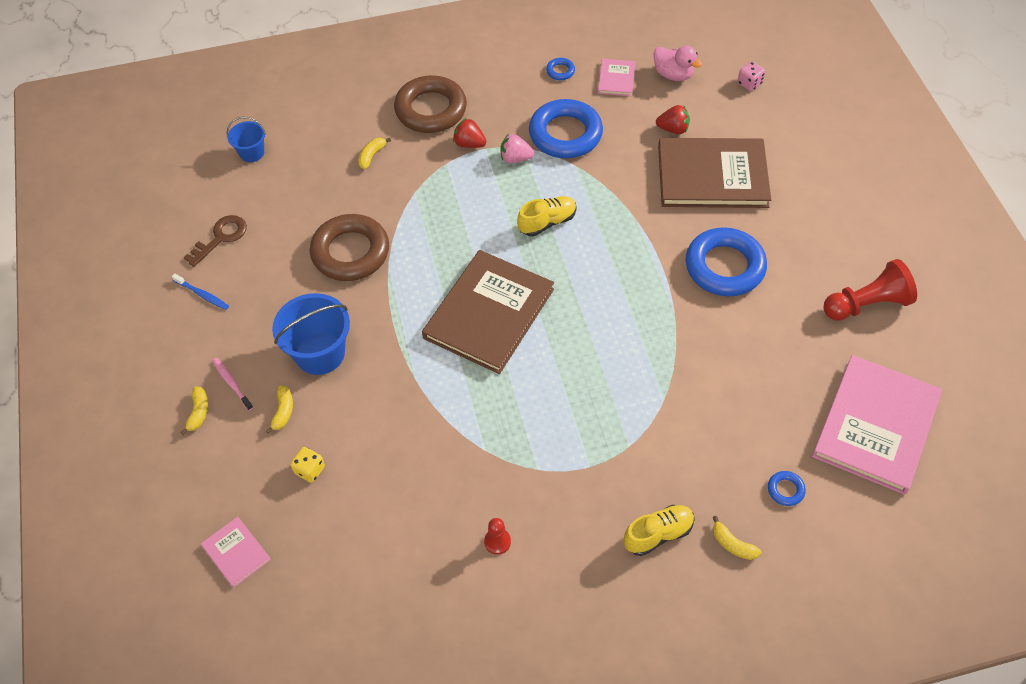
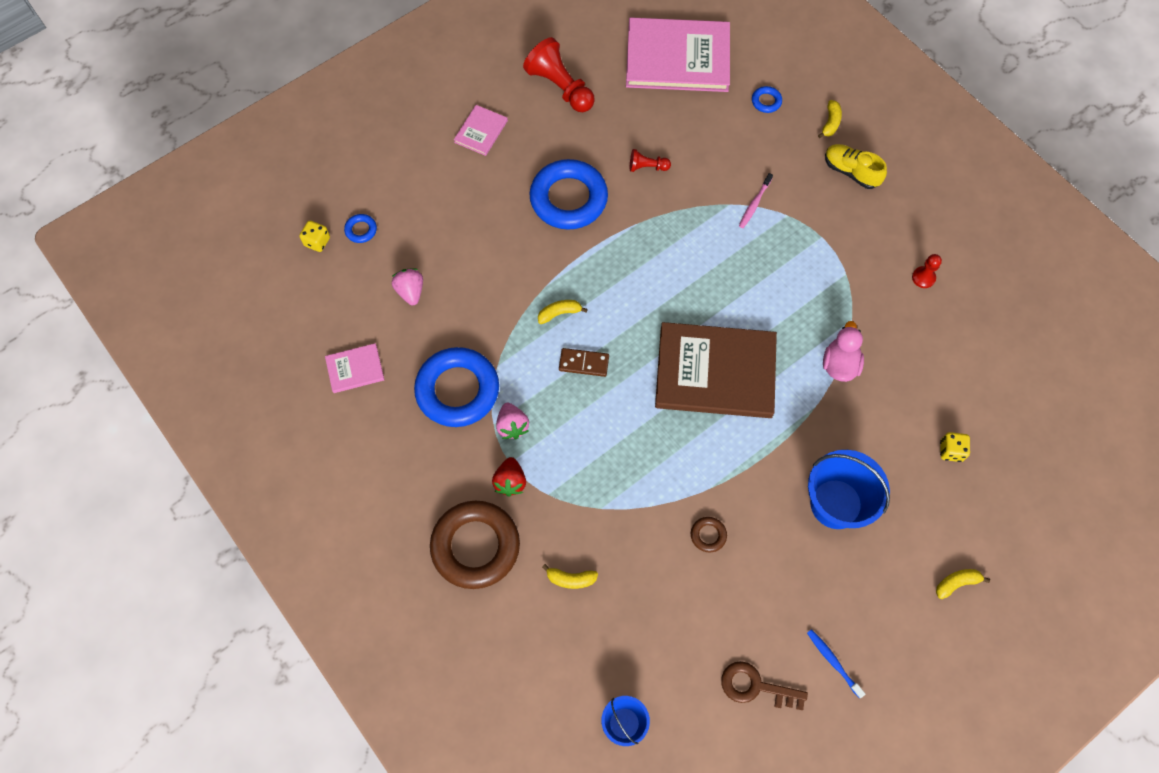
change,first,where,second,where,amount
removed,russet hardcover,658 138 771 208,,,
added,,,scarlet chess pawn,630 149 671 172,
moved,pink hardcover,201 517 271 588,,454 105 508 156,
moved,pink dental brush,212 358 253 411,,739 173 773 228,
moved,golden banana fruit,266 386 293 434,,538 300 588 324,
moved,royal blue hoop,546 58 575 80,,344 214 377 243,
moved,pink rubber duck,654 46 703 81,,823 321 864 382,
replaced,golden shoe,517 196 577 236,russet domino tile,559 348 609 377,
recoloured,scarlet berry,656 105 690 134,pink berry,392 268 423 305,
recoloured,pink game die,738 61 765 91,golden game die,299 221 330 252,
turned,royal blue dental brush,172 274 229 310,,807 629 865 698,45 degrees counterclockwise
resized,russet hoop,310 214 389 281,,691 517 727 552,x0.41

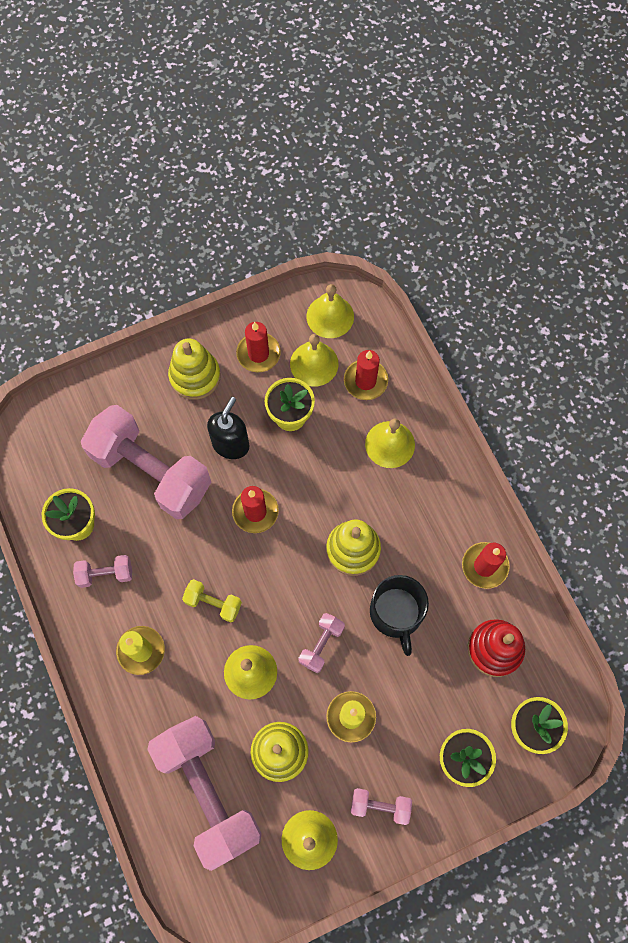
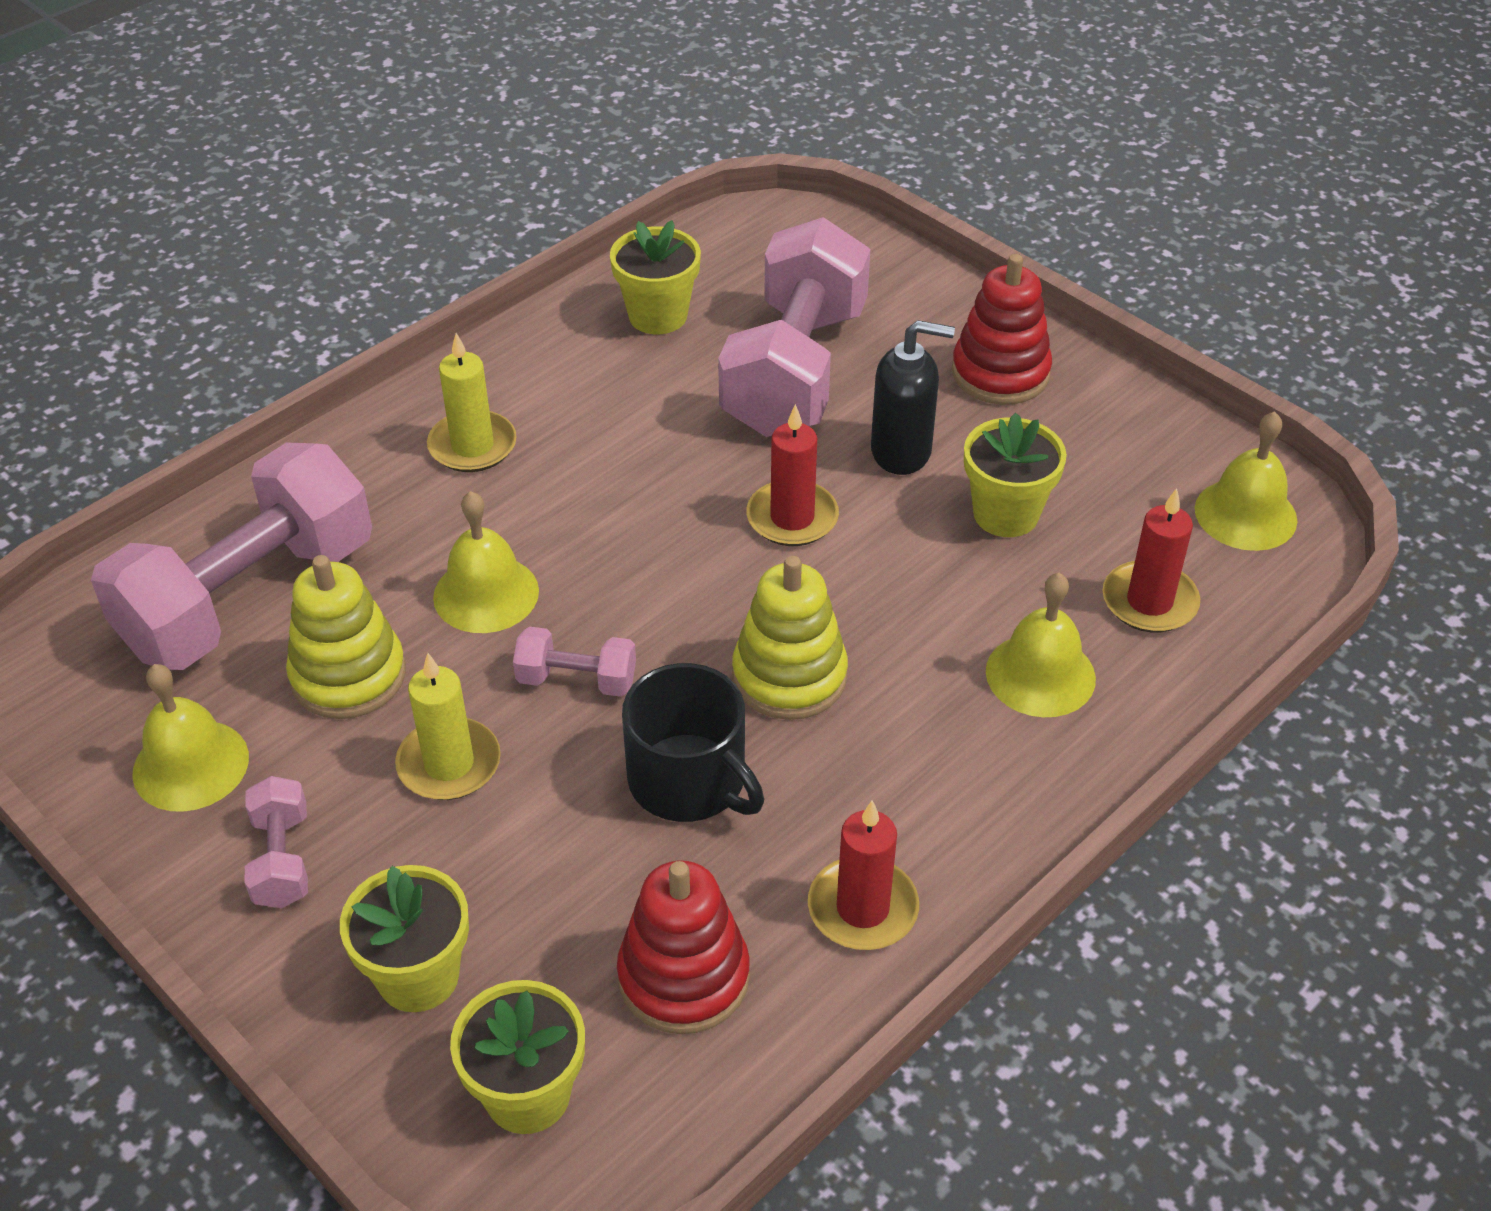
change,first,where,second,where,amount
removed,pink hand weight,73 555 132 588,,,
removed,golden hand weight,182 579 242 623,,,
removed,scarlet pillar candle,236 322 281 372,,,
removed,golden hand bell,290 334 339 387,,,
recoloured,golden ring stacker,168 339 221 400,scarlet ring stacker,952 254 1052 405,
turned,jet-black tea mug,370 575 429 656,,622 663 764 822,105 degrees counterclockwise

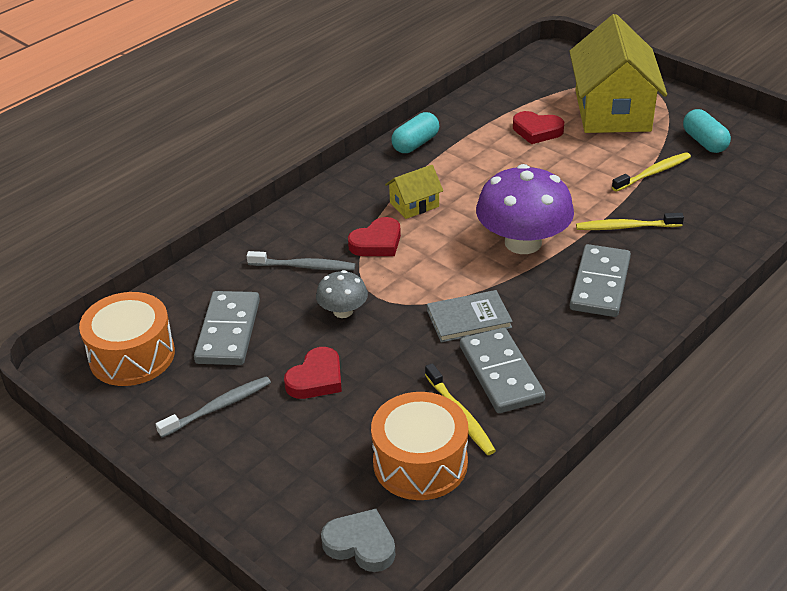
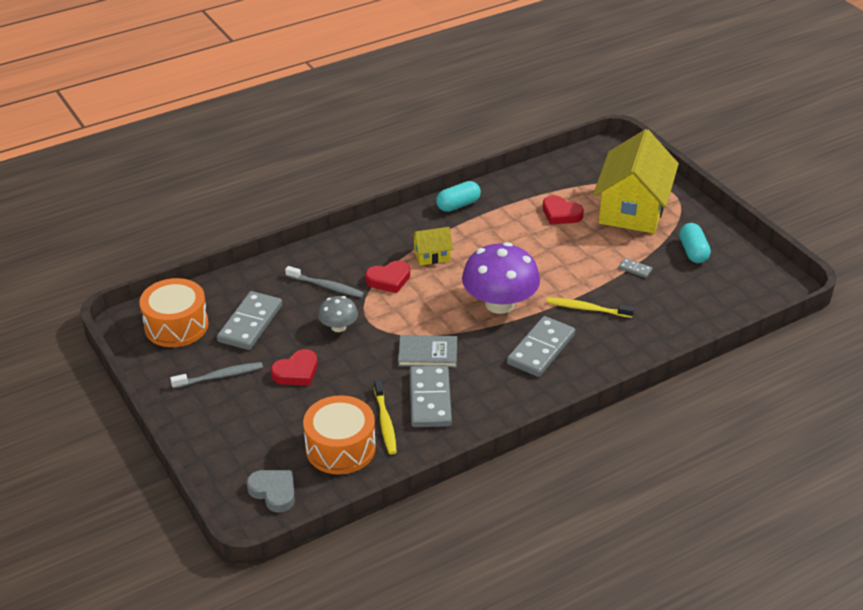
change,first,where,second,where,amount
replaced,golden dental brush,612 152 691 192,ash-grey domino tile,618 258 652 278,

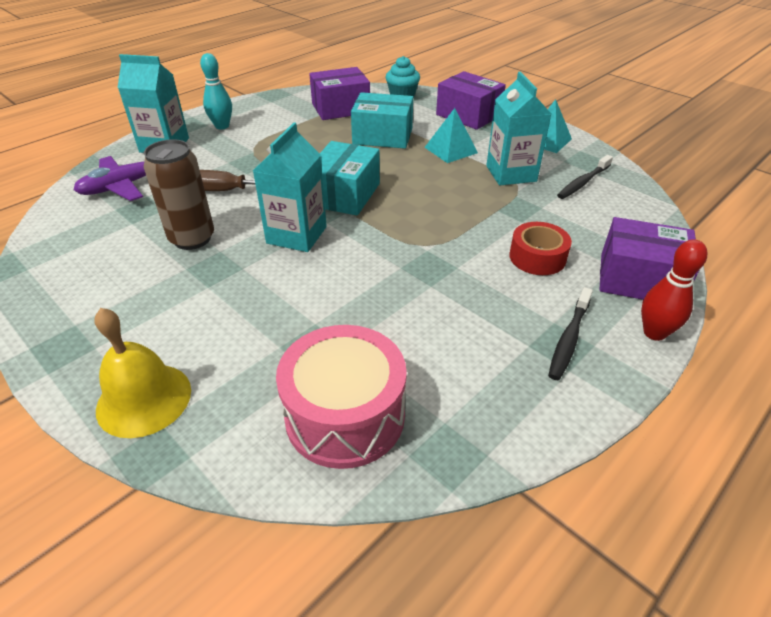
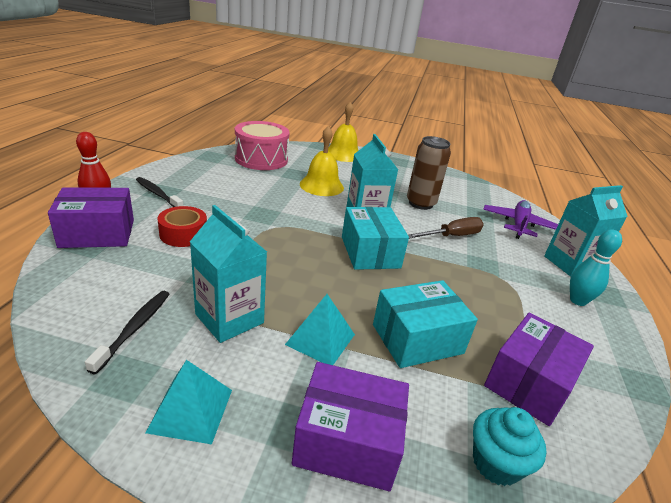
change,first,where,second,where,amount
added,,,golden hand bell,300 126 344 196,
turned,jet-black dental brush,548 287 593 380,,136 177 183 207,45 degrees counterclockwise

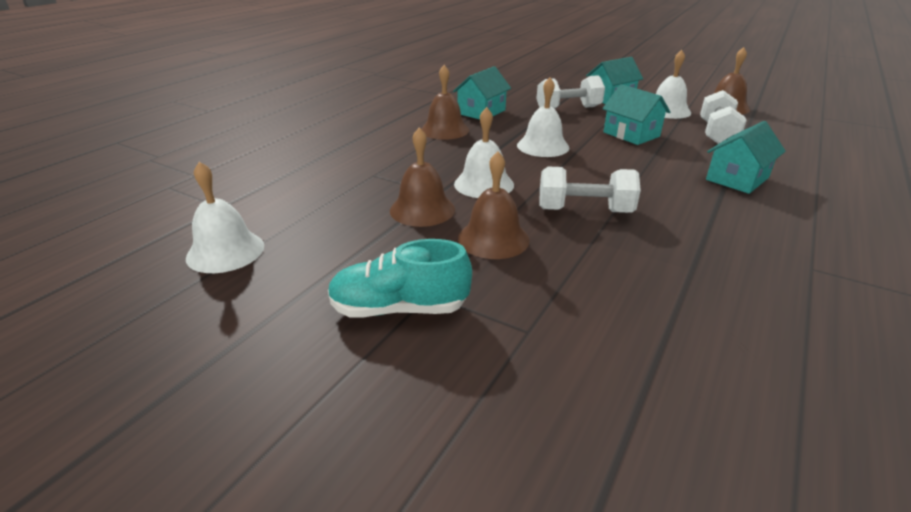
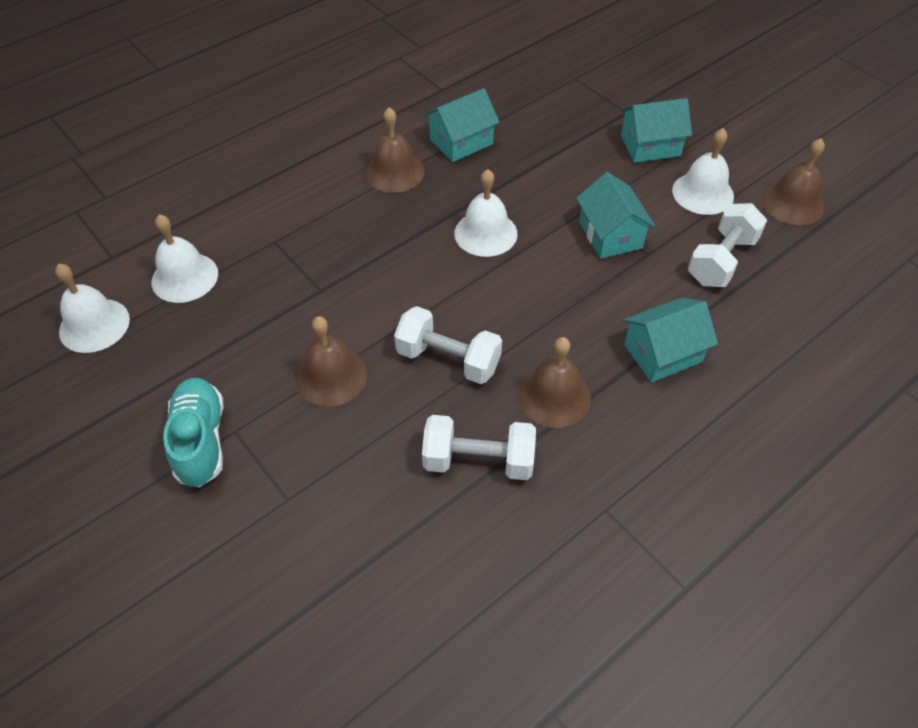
change,first,where,second,where,amount
moved,russet hand bell,390 128 455 227,,518 337 591 428,
moved,white hand bell,454 107 514 198,,152 214 218 303,
moved,white hand weight,536 75 605 109,,422 415 536 480,
turned,turquoise shoe,328 239 472 318,,163 378 224 487,60 degrees clockwise

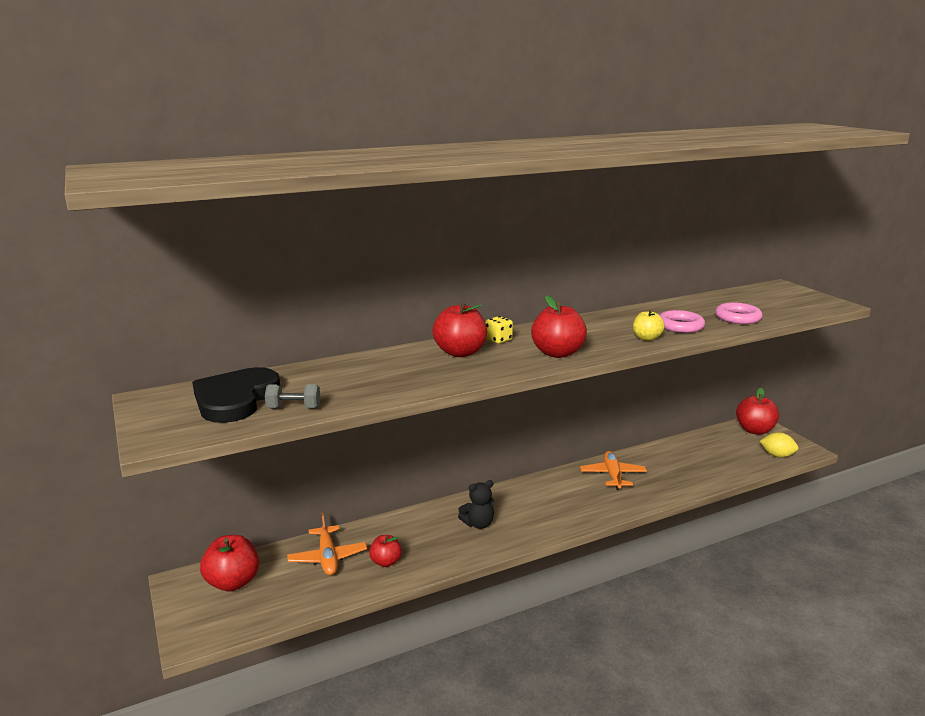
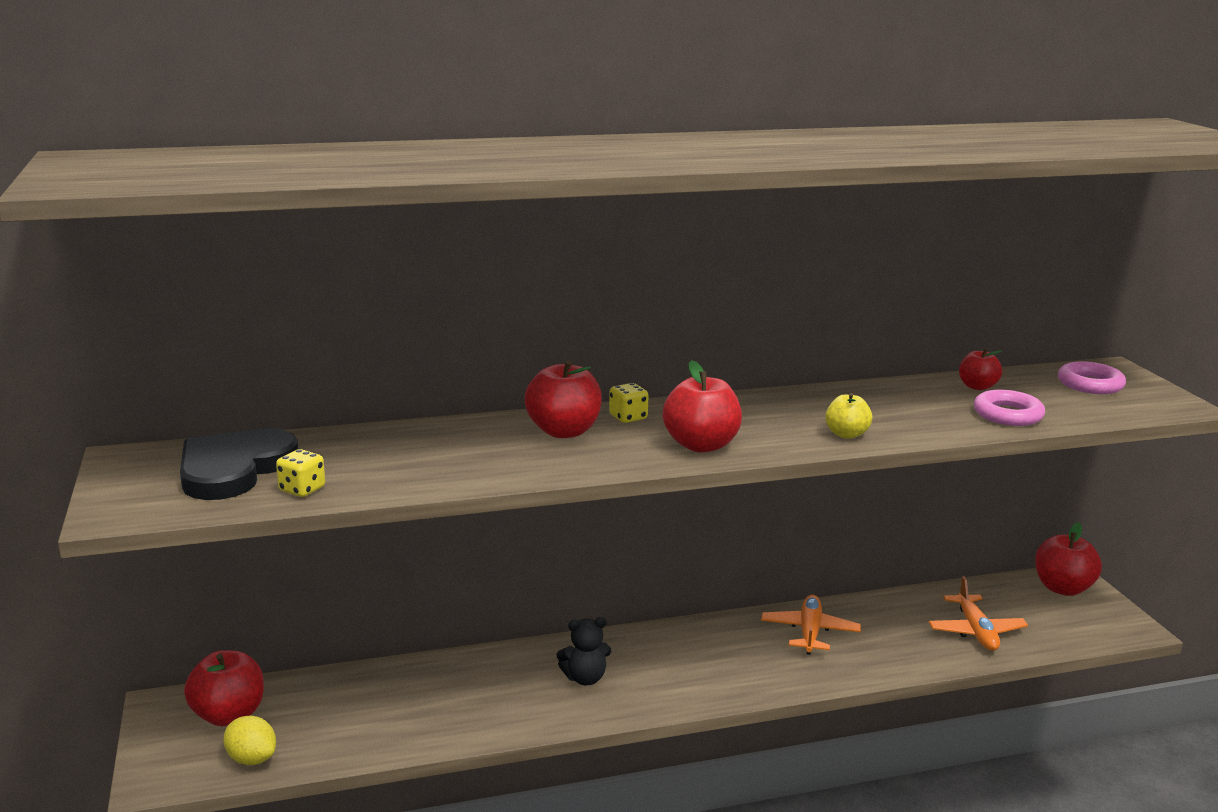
change,first,where,second,where,amount
moved,orange-coloured aeroplane,287 513 367 575,,929 576 1028 651,
moved,scarlet toy apple,369 535 402 567,,959 348 1002 390,
moved,pink hoop,660 310 705 333,,1058 361 1126 394,
moved,golden citrus fruit,760 432 799 458,,223 716 276 765,
replaced,ash-grey hand weight,265 384 320 409,golden game die,276 449 325 497,

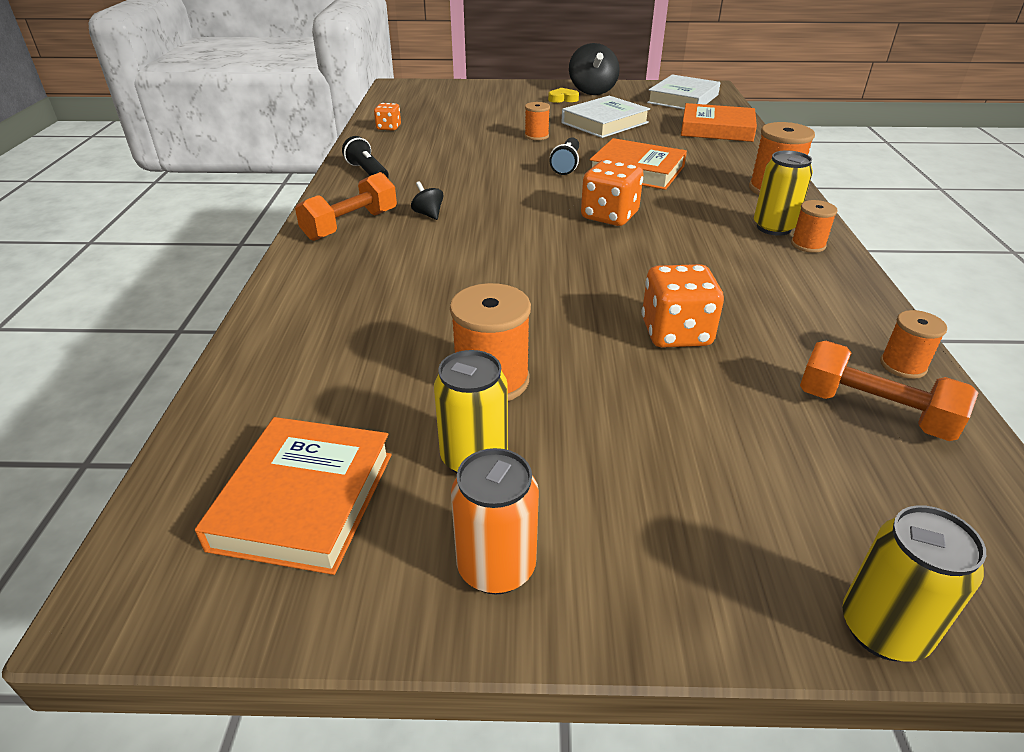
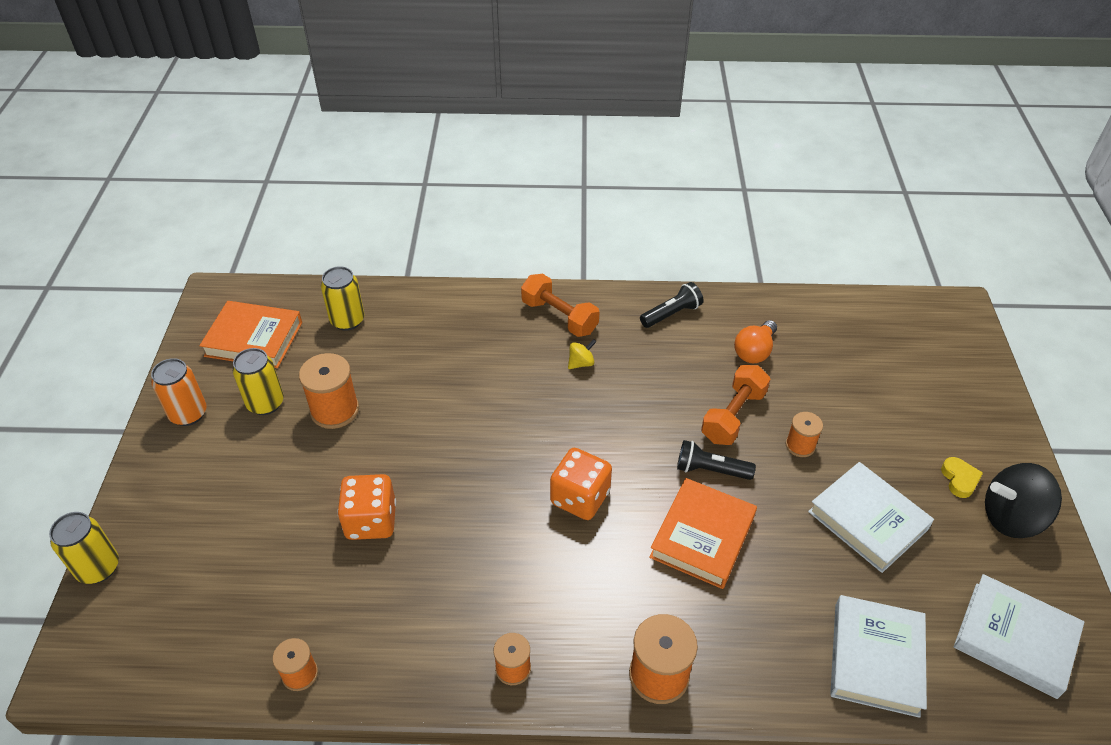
change,first,where,second,where,amount
removed,orange-coloured game die,374 103 401 131,,,
added,,,orange-coloured bulb,734 320 777 363,
moved,golden soda can,754 151 813 236,,321 266 365 331,
moved,orange-coloured hand weight,800 341 978 441,,701 365 770 445,
recoloured,jet-black whirligig,411 181 444 220,golden whirligig,568 339 596 369,
recoloured,orange-coloured hardcover,681 103 757 142,white hardcover,830 595 927 718,

